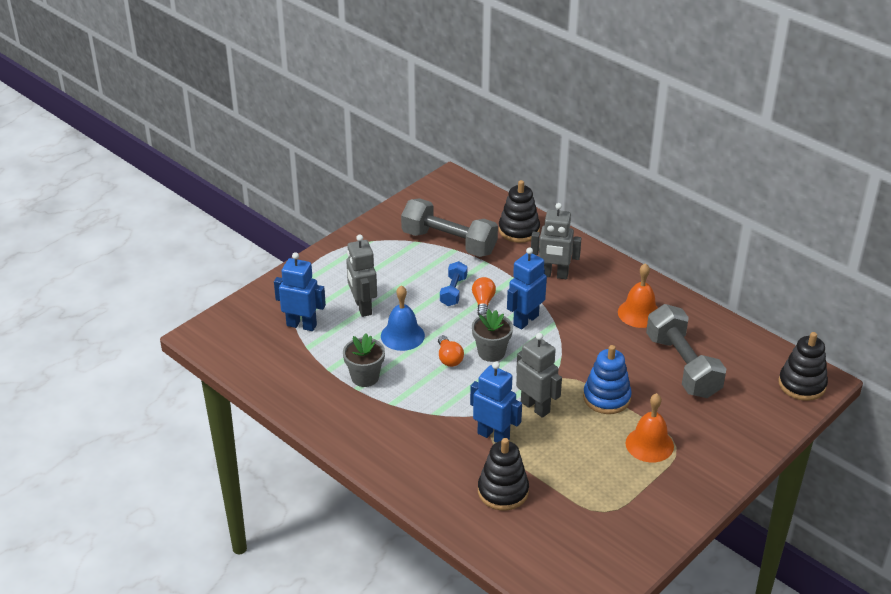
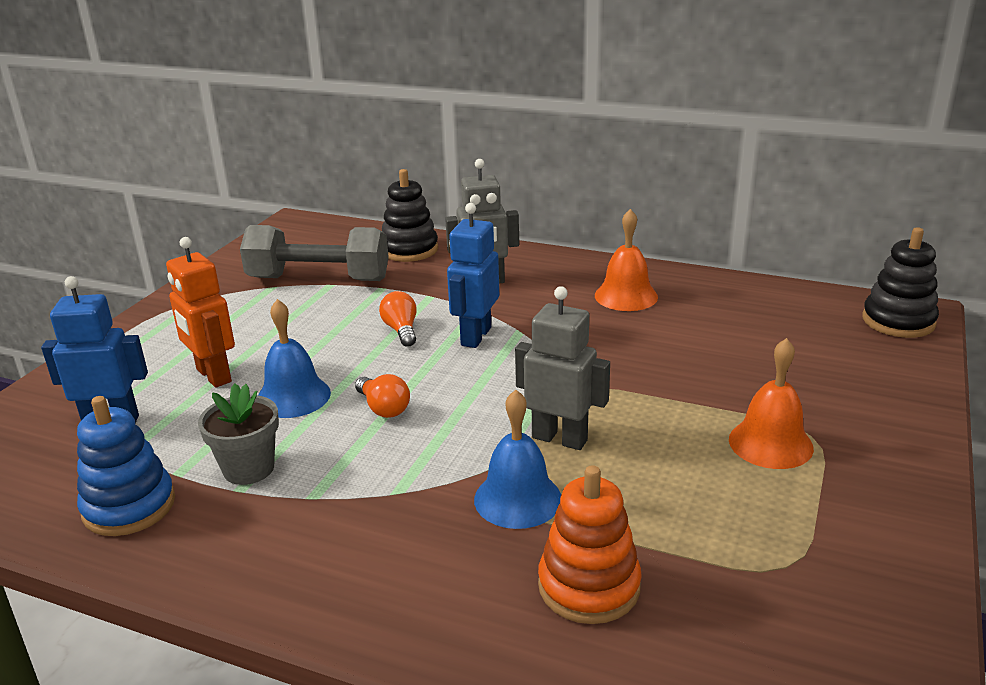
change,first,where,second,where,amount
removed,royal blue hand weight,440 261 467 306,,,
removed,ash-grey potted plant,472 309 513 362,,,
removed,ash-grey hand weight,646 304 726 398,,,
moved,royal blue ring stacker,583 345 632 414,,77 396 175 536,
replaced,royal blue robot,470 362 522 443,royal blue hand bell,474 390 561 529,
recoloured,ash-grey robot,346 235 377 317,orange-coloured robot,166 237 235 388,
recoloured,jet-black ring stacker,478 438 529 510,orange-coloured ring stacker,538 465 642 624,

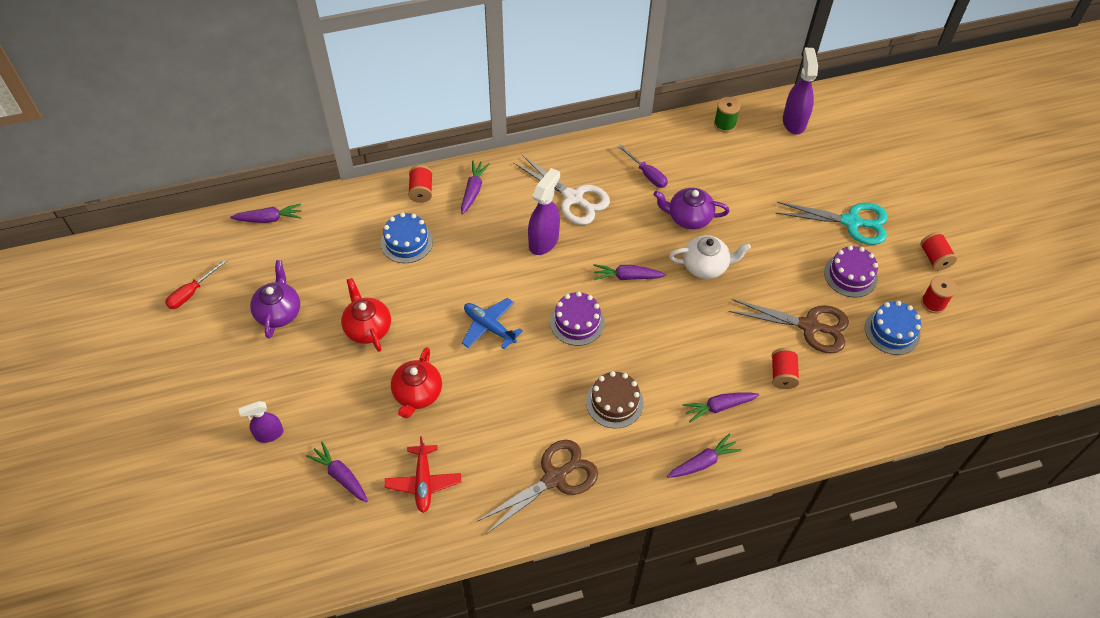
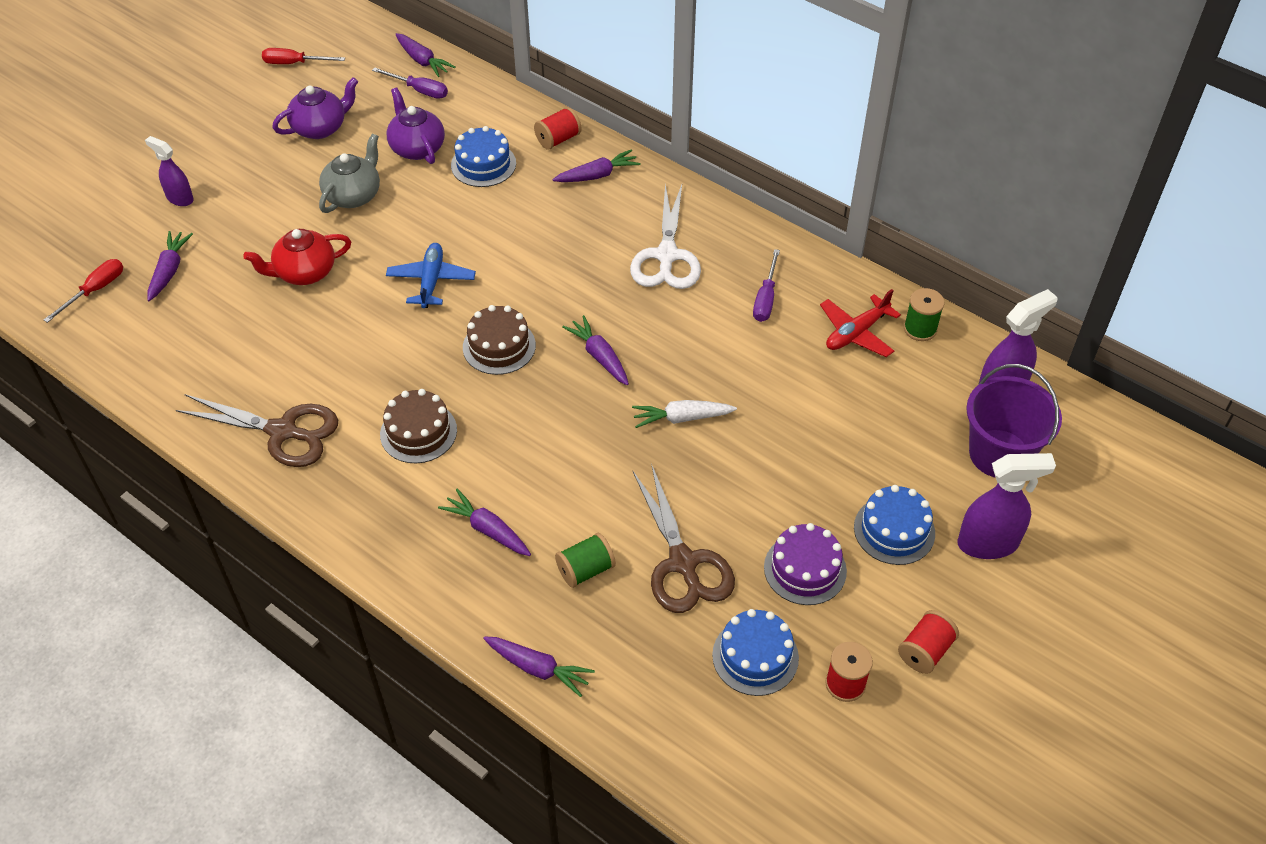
change,first,where,second,where,amount
added,,,scarlet flat screwdriver,44 259 123 323,
added,,,violet flat screwdriver,372 68 448 99,
added,,,violet bucket,966 364 1062 478,
moved,scarlet aeroplane,385 436 461 513,,820 289 901 357,
moved,violet spray cleaner,528 168 560 255,,957 453 1056 559,
moved,violet teapot,654 188 730 229,,386 88 445 164,
moved,violet carrot,667 433 742 478,,483 637 595 697,
replaced,white teapot,669 235 751 279,white carrot,632 400 737 428,
replaced,turquoise scissors,775 202 888 245,royal blue layer cake,854 485 935 565,
recoloured,scarlet teapot,341 278 391 352,ash-grey teapot,319 134 380 213,
recoloured,violet layer cake,550 291 605 346,russet layer cake,463 305 536 375,
recoloured,scarlet spool,772 348 800 389,leaf-green spool,555 533 616 588,

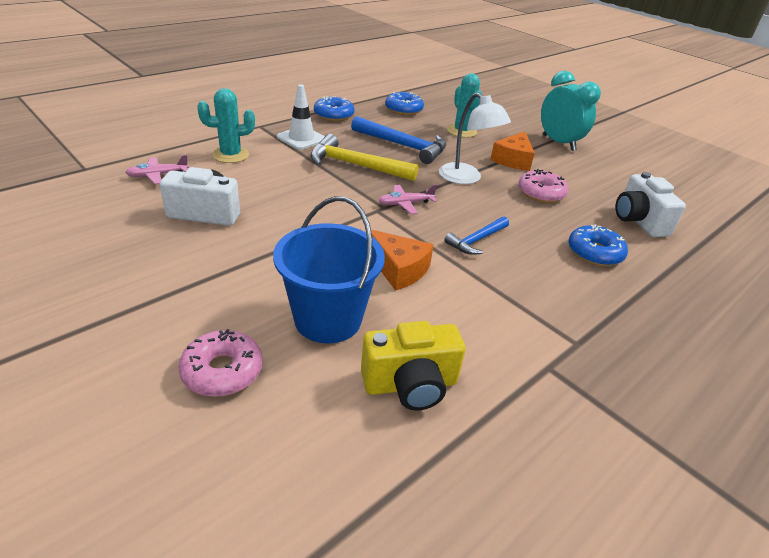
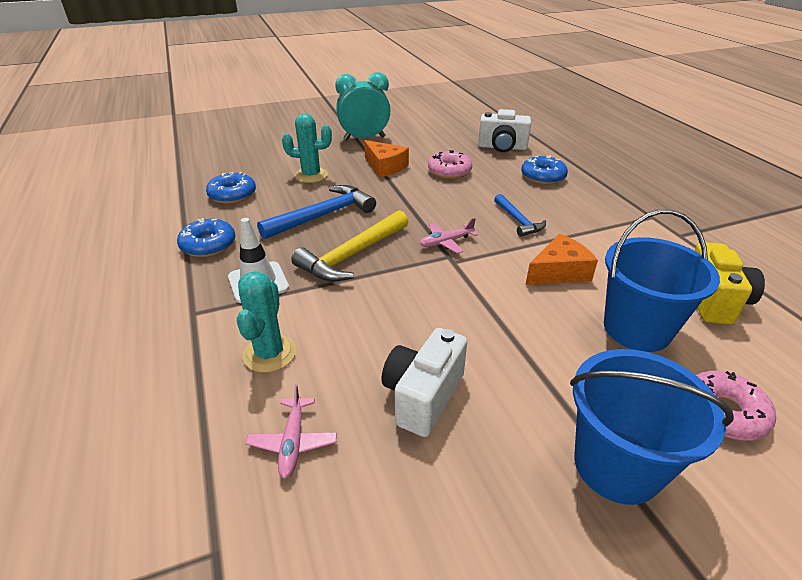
change,first,where,second,where,amount
removed,white desk lamp,439 92 511 184,,,
added,,,royal blue bucket,570 349 733 505,
turned,pink aeroplane,378 185 437 214,,420 218 478 254,60 degrees clockwise

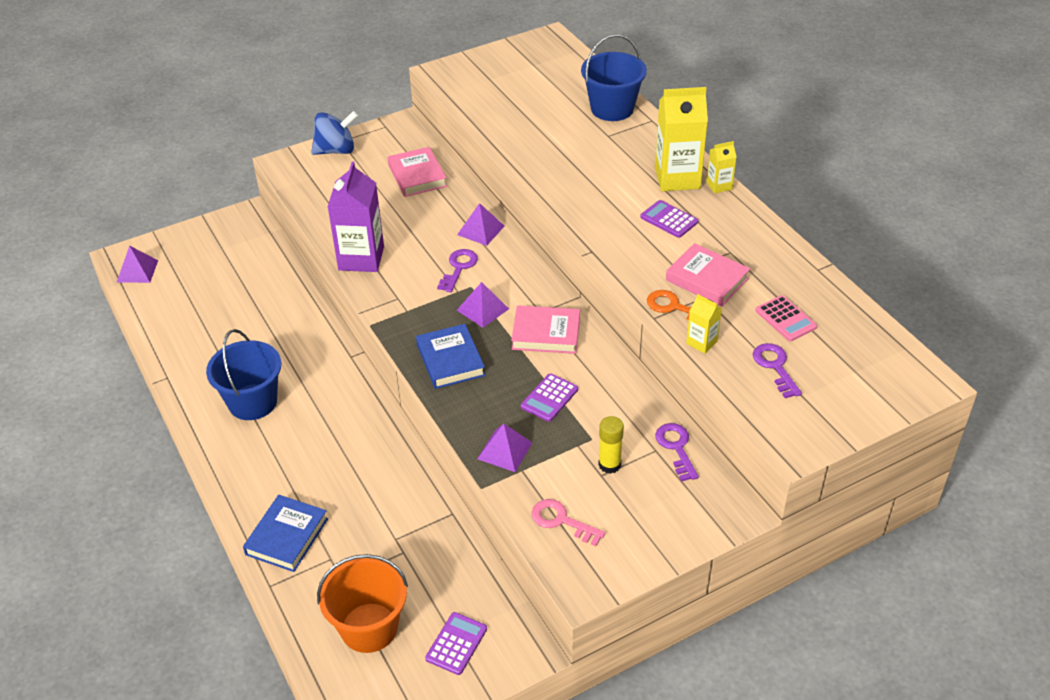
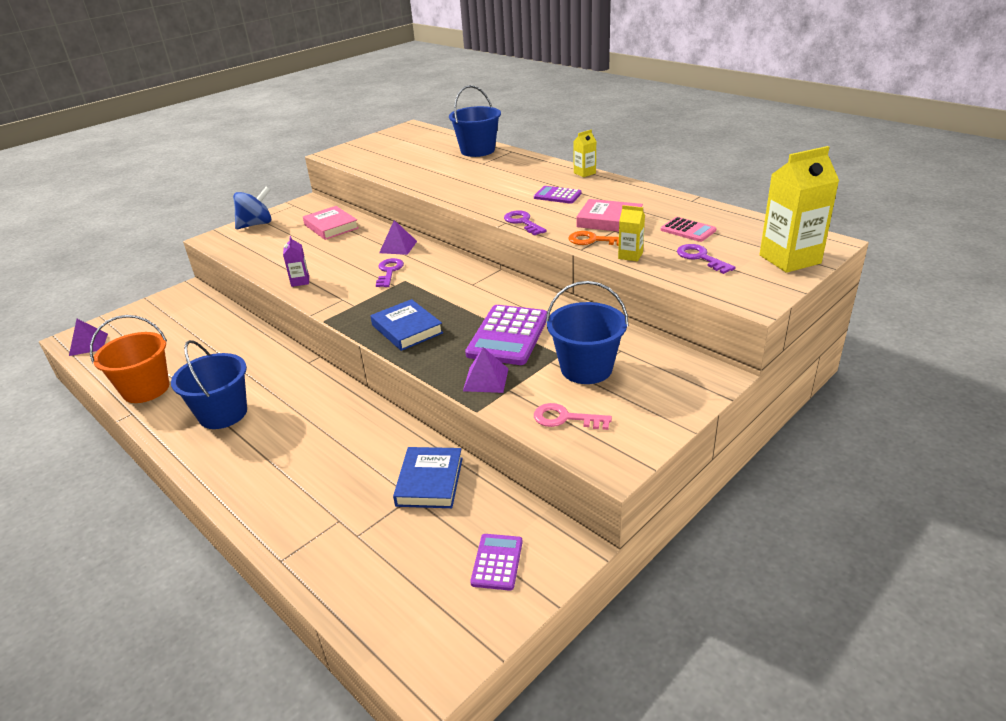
change,first,where,second,where,amount
removed,violet pyramid,457 282 509 328,,,
removed,pink hardcover,511 305 580 354,,,
moved,royal blue hardcover,243 495 328 572,,393 447 463 508,
moved,orange-coloured bucket,317 554 408 653,,90 315 169 403,
moved,golden carton,655 87 708 191,,759 146 839 273,
moved,violet key,655 423 699 482,,504 210 547 235,
replaced,golden stick of glue,598 416 624 474,royal blue bucket,546 281 629 384,
resized,violet carton,328 161 384 272,,283 236 309 287,x0.49
resized,violet pocket calculator,521 373 578 422,,465 305 547 365,x1.83

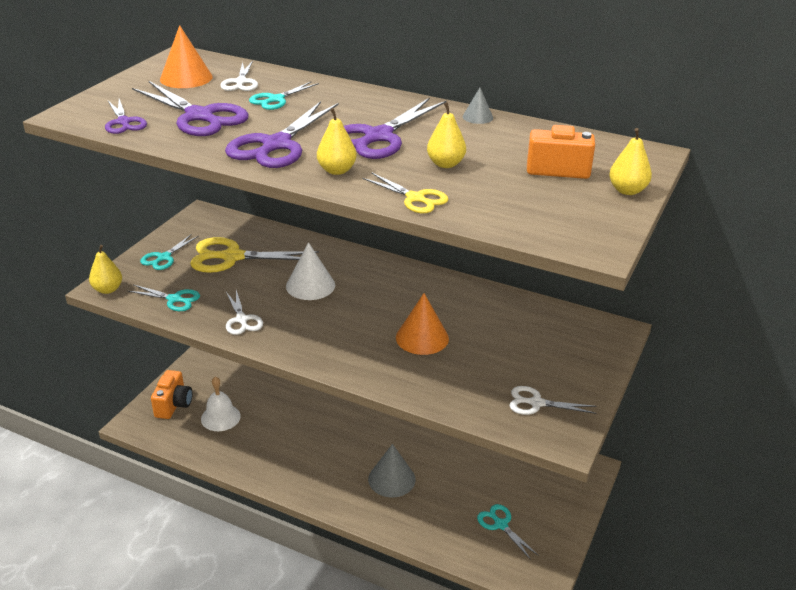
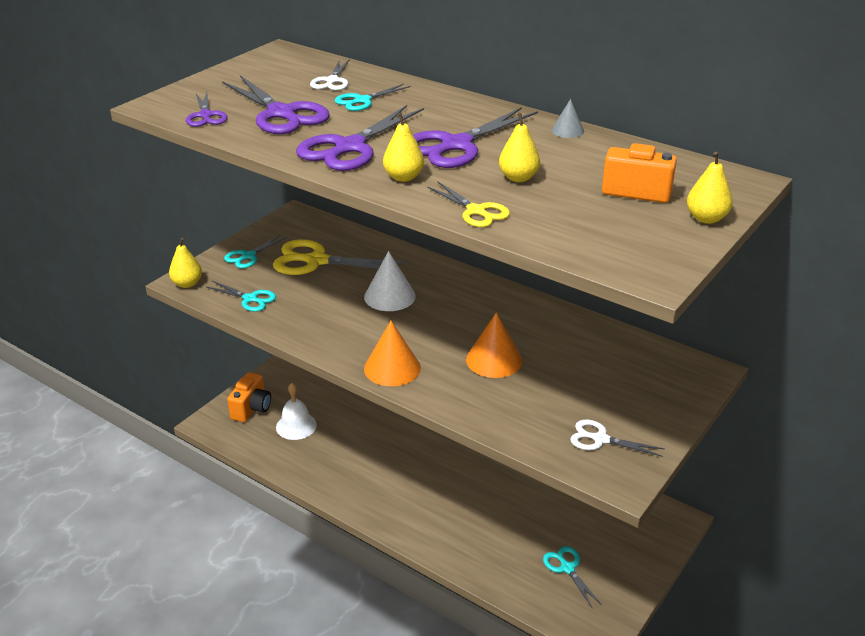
change,first,where,second,where,amount
removed,white scissors,226 290 263 335,,,
removed,ash-grey solid cone,368 444 416 497,,,
moved,orange-coloured solid cone,160 25 213 88,,364 321 421 386,

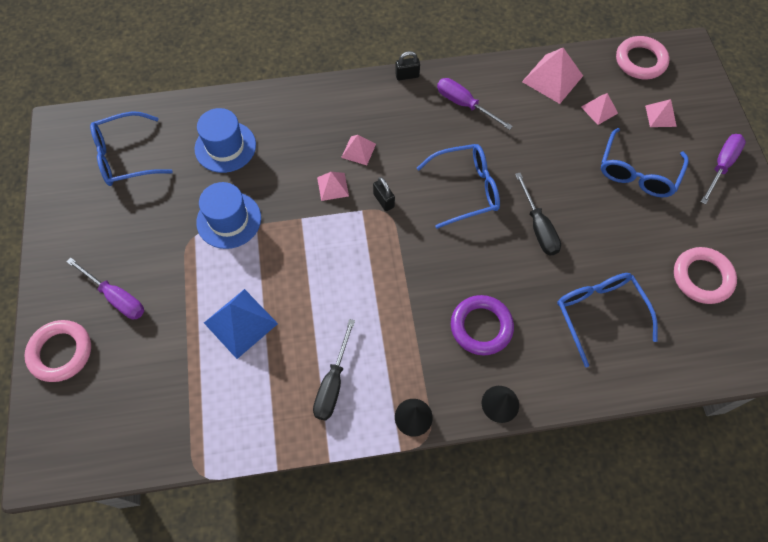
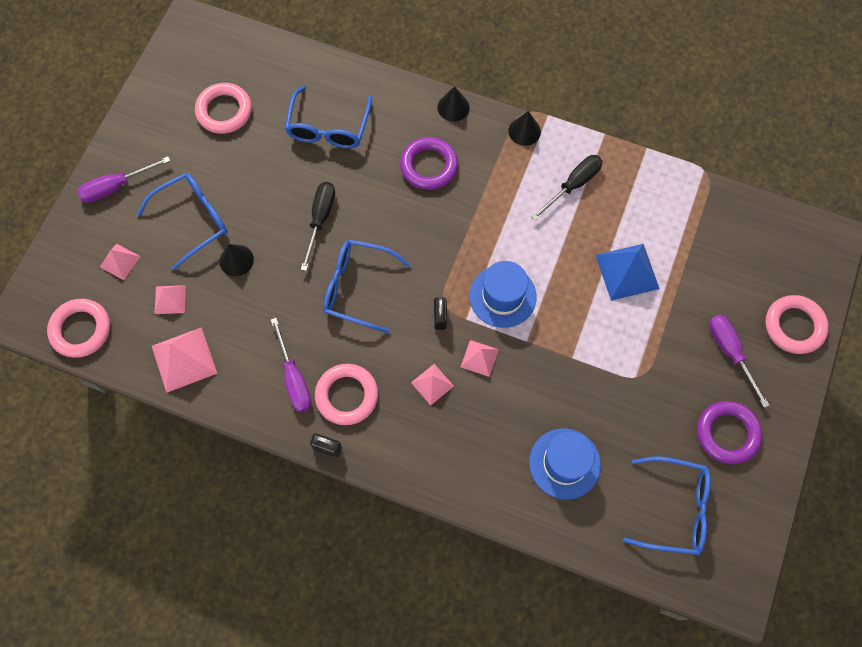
change,first,where,second,where,amount
added,,,jet-black solid cone,219 244 254 276,
added,,,pink hoop,315 364 378 425,
added,,,violet hoop,697 401 762 464,
moved,royal blue tall hat,196 182 261 249,,469 261 537 328,

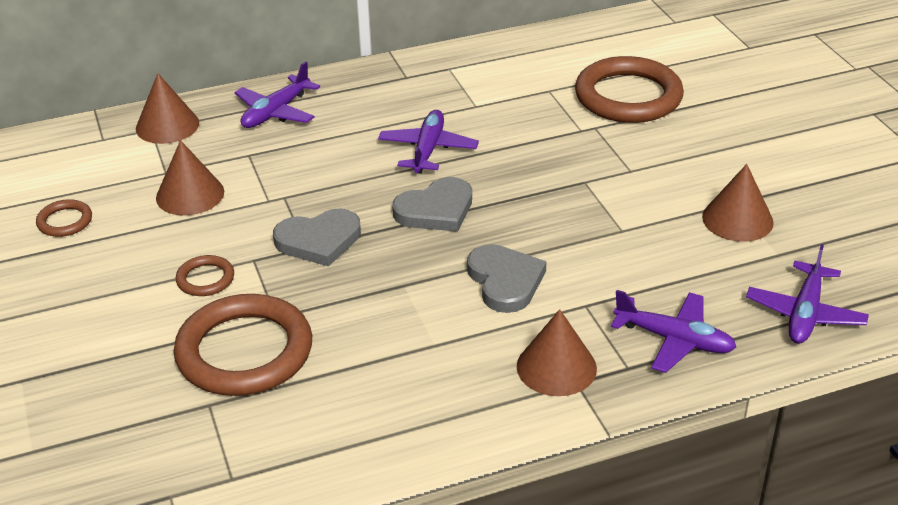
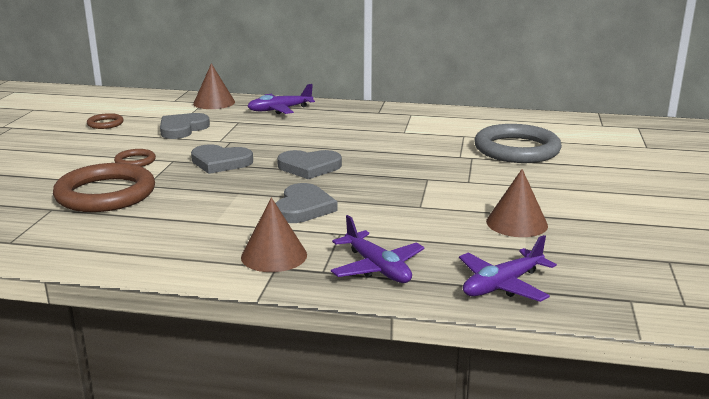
change,first,where,second,where,amount
removed,violet aeroplane,378 110 479 173,,,
replaced,russet solid cone,156 140 224 216,ash-grey heart shape,160 113 210 139,
recoloured,russet hoop,575 56 684 123,ash-grey hoop,474 124 562 163,

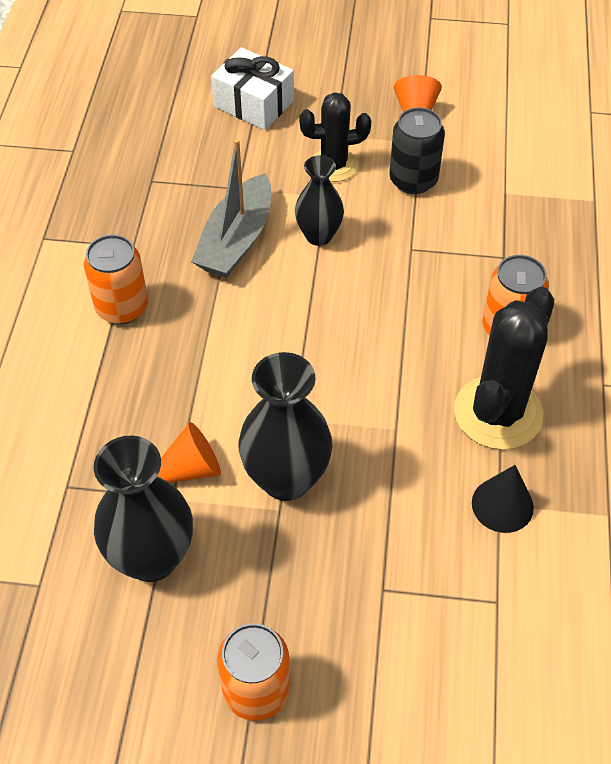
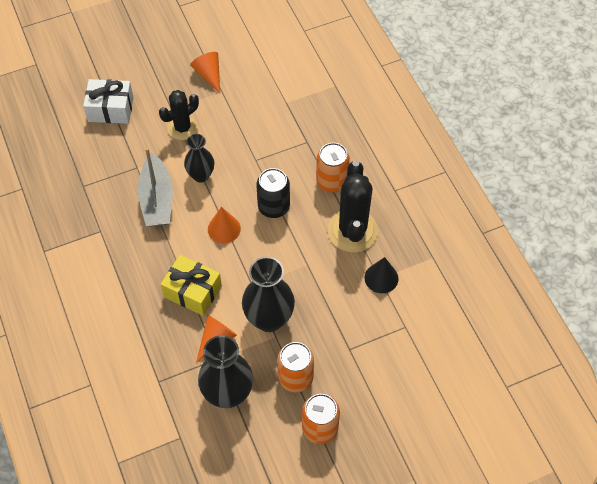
change,first,where,second,where,amount
added,,,golden present,161 255 222 316,
added,,,orange-coloured solid cone,208 207 241 244,
moved,orange-coloured soda can,84 235 148 324,,277 342 314 392,
moved,jet-black soda can,389 107 445 194,,256 168 290 218,

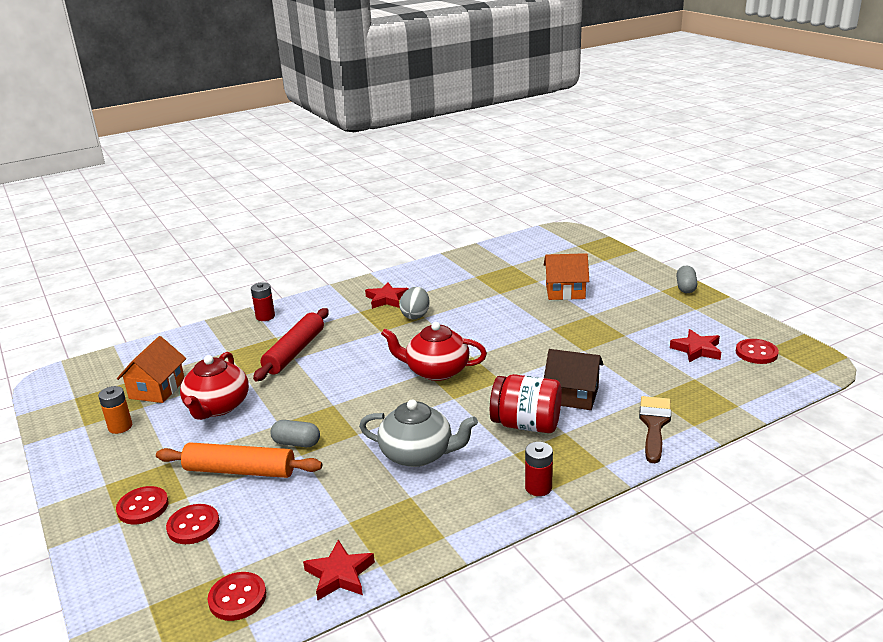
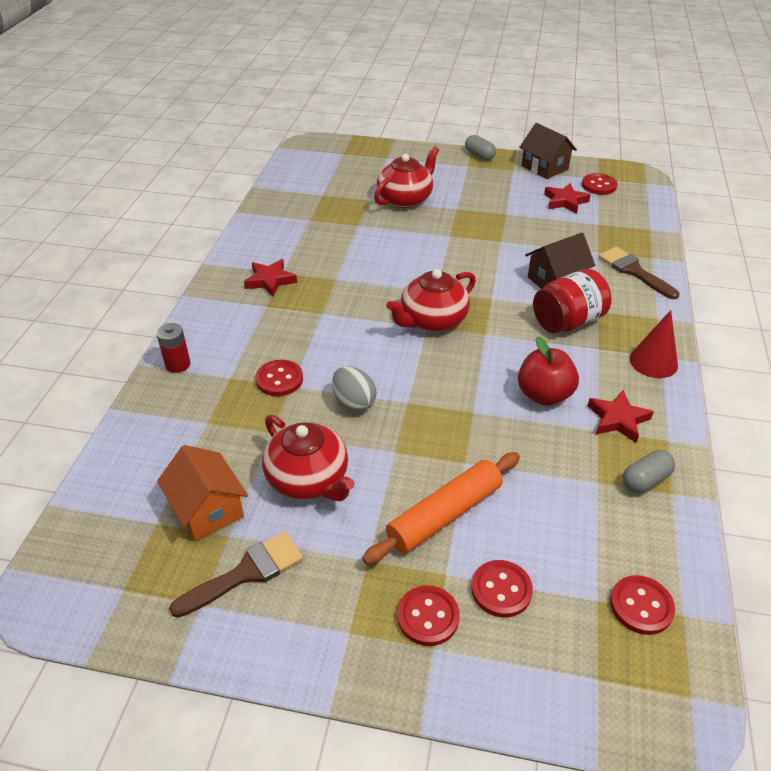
change,first,where,second,where,amount
added,,,russet house,519 123 577 179,
moved,ash-grey capsule,270 420 320 447,,623 450 675 493,
moved,scarlet star shape,303 540 375 600,,588 390 654 443,
moved,ash-grey toy egg,400 287 430 319,,332 366 377 412,
replaced,orange-coloured power cell,98 386 132 434,russet paint brush,169 531 303 618,
replaced,scarlet pastry roller,253 308 329 381,scarlet sewing button,256 360 303 396,
replaced,ash-grey teapot,359 400 478 467,scarlet toy apple,518 336 579 406,
replaced,scarlet power cell,525 442 553 496,scarlet solid cone,630 310 678 378,
replaced,orange-coloured house,544 253 589 300,scarlet teapot,374 146 439 208,

